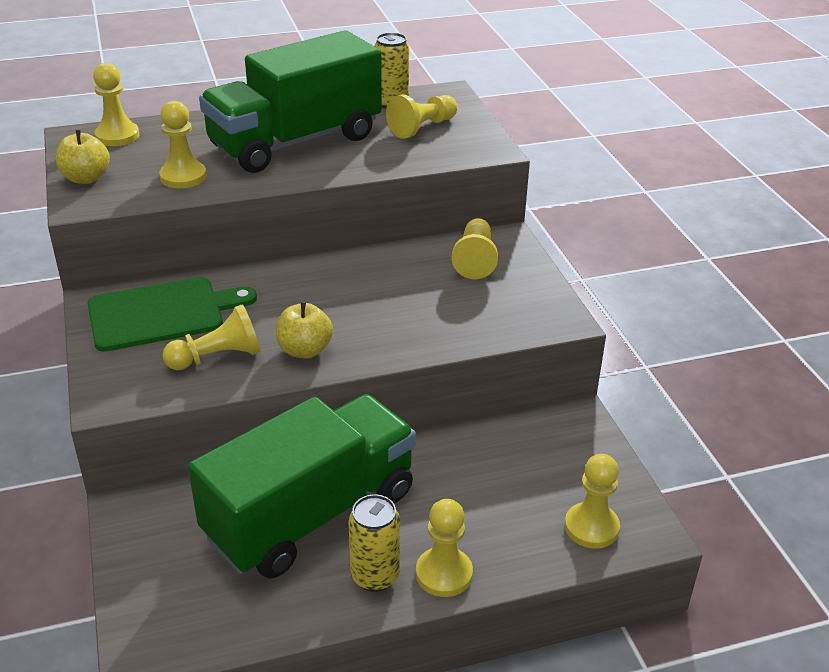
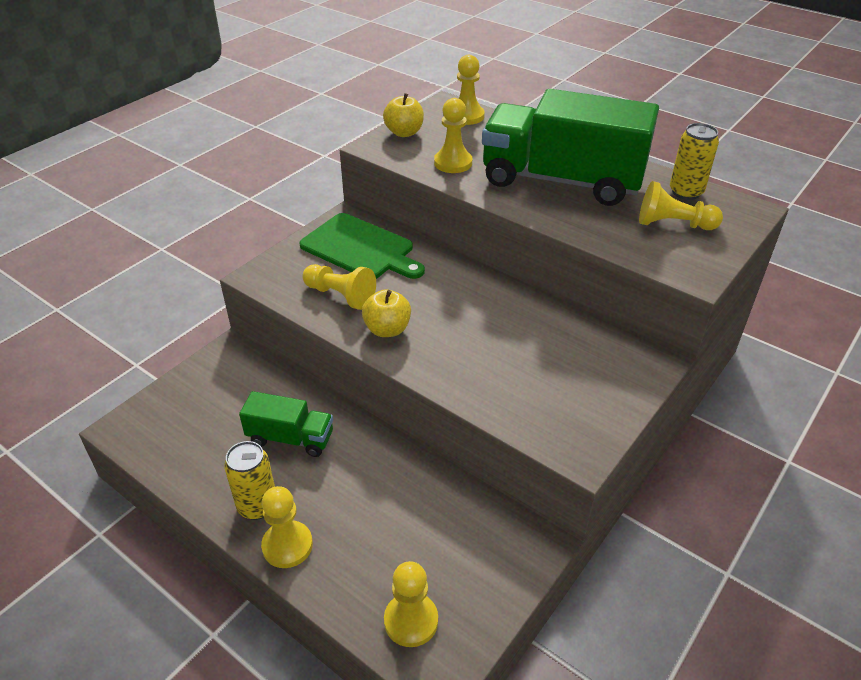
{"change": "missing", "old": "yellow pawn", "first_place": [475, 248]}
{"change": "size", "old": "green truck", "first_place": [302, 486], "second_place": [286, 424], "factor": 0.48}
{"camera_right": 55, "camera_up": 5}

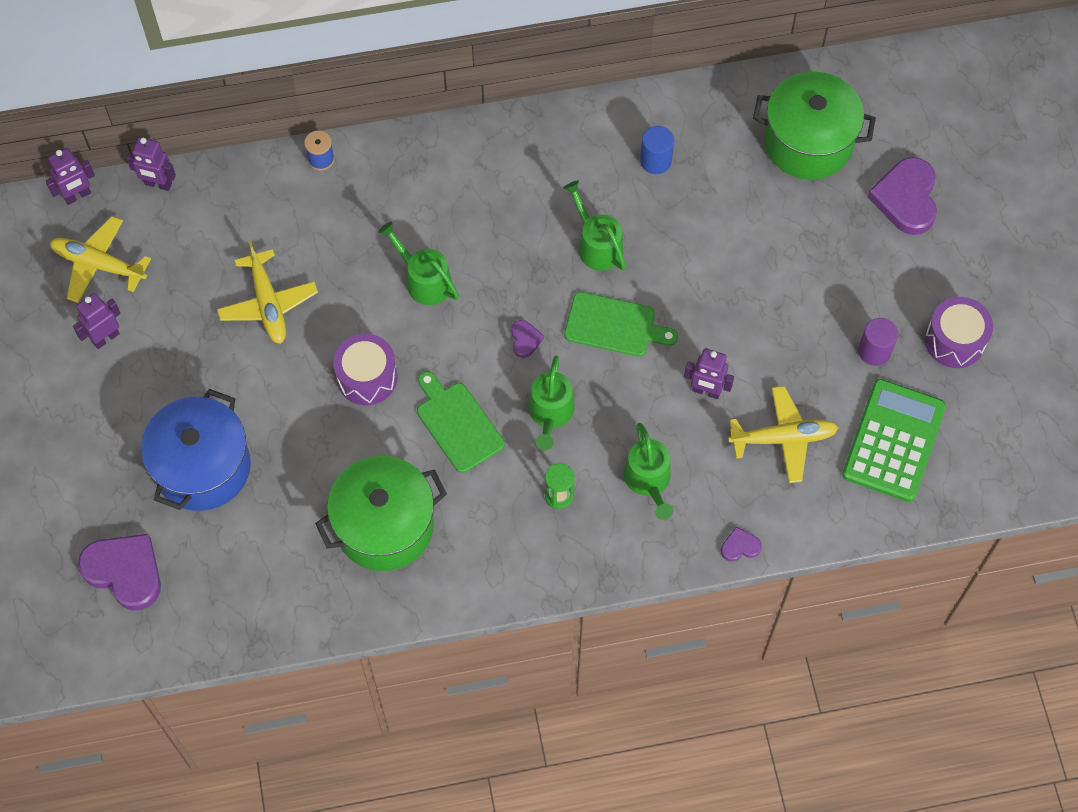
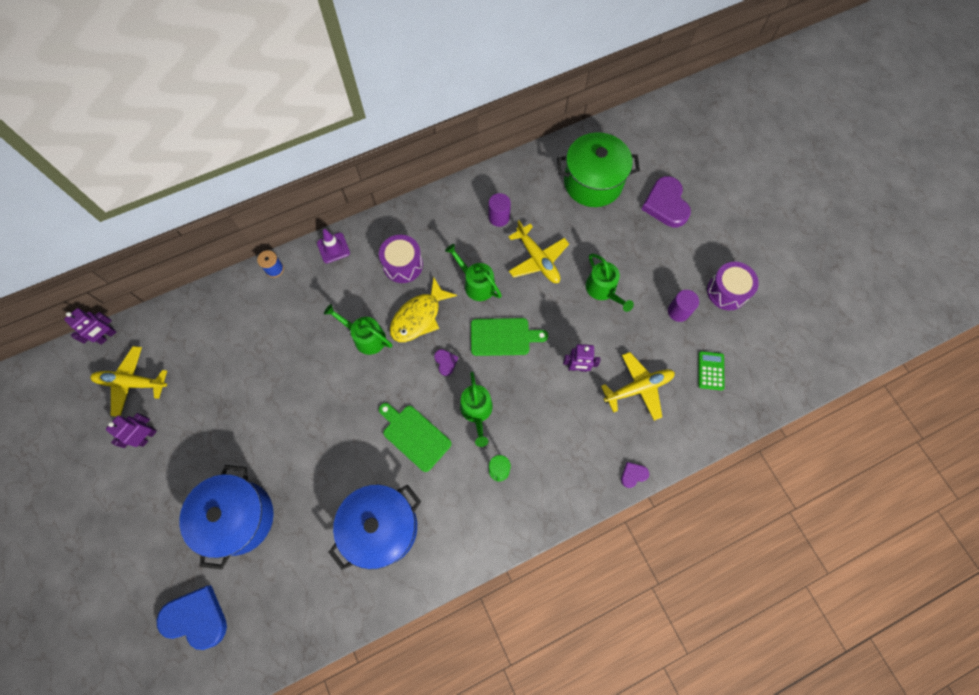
{"change": "colour", "old": "blue cylinder", "new": "purple cylinder", "first_place": [657, 150], "second_place": [500, 210]}
{"change": "missing", "old": "purple robot", "first_place": [151, 164]}
{"change": "relocated", "old": "yellow plane", "first_place": [267, 292], "second_place": [538, 252]}
{"change": "relocated", "old": "purple drum", "first_place": [365, 369], "second_place": [401, 259]}
{"change": "size", "old": "green calculator", "first_place": [894, 440], "second_place": [711, 370], "factor": 0.48}
{"change": "relocated", "old": "green watering can", "first_place": [648, 471], "second_place": [610, 283]}
{"change": "colour", "old": "green pot", "new": "blue pot", "first_place": [381, 513], "second_place": [375, 527]}
{"change": "colour", "old": "purple heart", "new": "blue heart", "first_place": [119, 572], "second_place": [191, 617]}
{"change": "appeared", "new": "purple traffic cone", "second_place": [333, 246]}
{"change": "appeared", "new": "yellow fish", "second_place": [423, 309]}
{"camera_right": -15, "camera_up": 5}

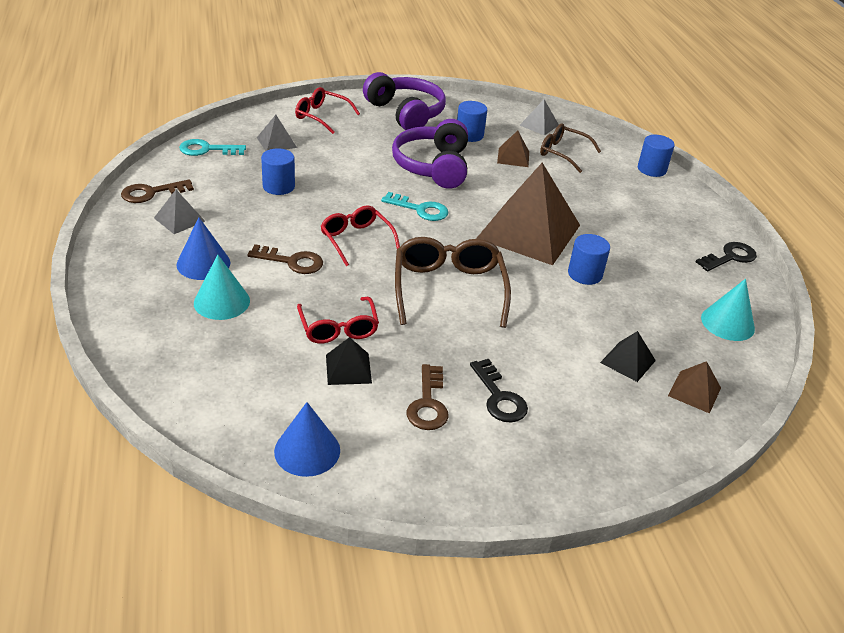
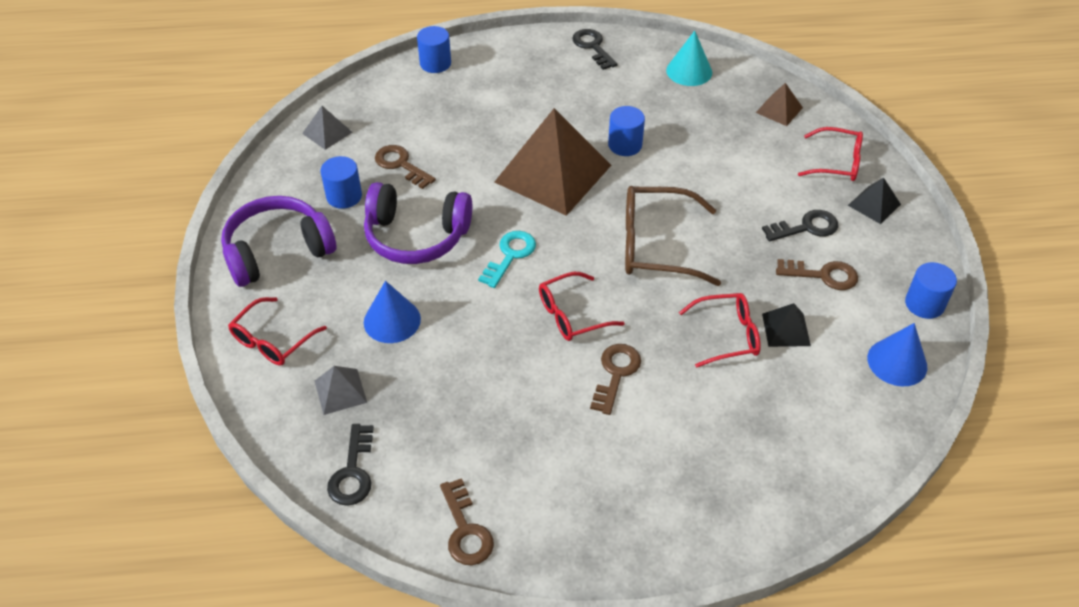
{"change": "missing", "old": "brown glasses", "first_place": [570, 148]}
{"change": "exchanged", "old": "brown pyramid", "new": "brown key", "first_place": [513, 148], "second_place": [405, 167]}
{"change": "colour", "old": "turquoise key", "new": "black key", "first_place": [212, 147], "second_place": [350, 465]}
{"change": "relocated", "old": "blue cylinder", "first_place": [278, 172], "second_place": [931, 290]}
{"change": "missing", "old": "grey pyramid", "first_place": [179, 212]}
{"change": "relocated", "old": "blue cone", "first_place": [203, 248], "second_place": [392, 312]}
{"change": "missing", "old": "turquoise cone", "first_place": [222, 287]}
{"change": "relocated", "old": "black pyramid", "first_place": [628, 356], "second_place": [874, 201]}
{"change": "appeared", "new": "red glasses", "second_place": [830, 154]}
{"camera_right": -80, "camera_up": 10}

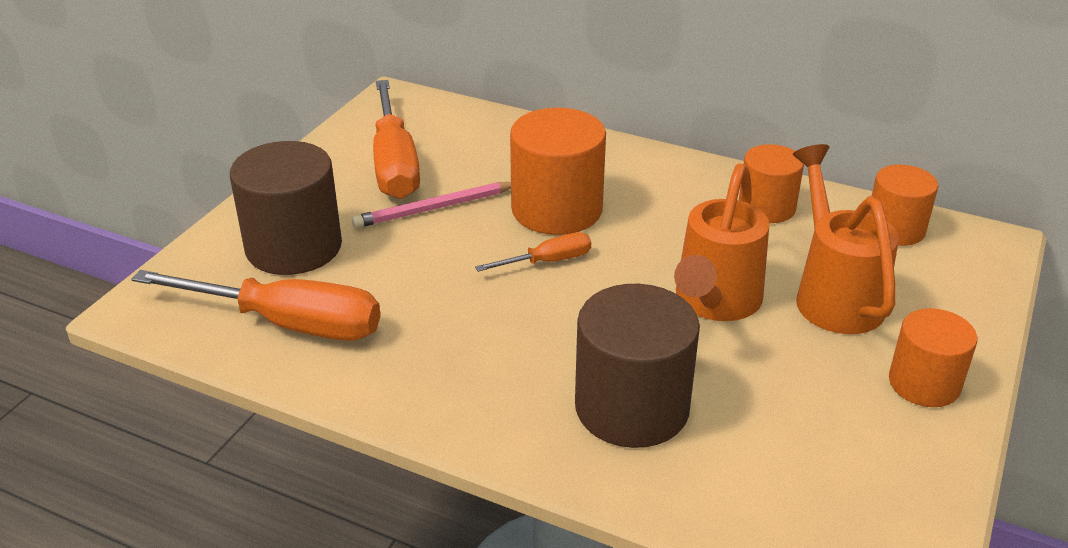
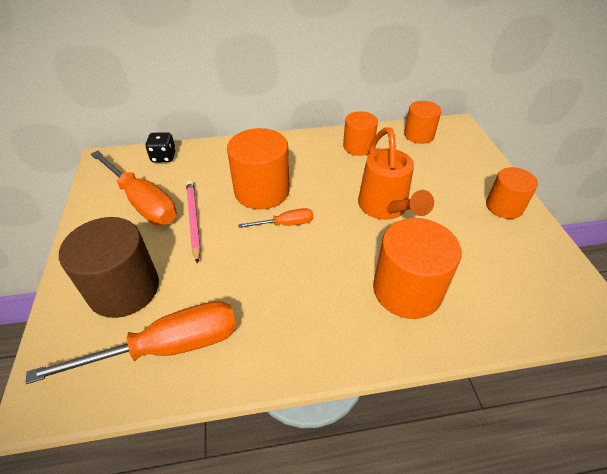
{"change": "missing", "old": "orange watering can", "first_place": [846, 239]}
{"change": "spun", "old": "pink pencil", "first_place": [431, 205], "second_place": [193, 222], "degrees": 135}
{"change": "spun", "old": "orange screwdriver", "first_place": [533, 252], "second_place": [275, 218], "degrees": 45}
{"change": "colour", "old": "brown cylinder", "new": "orange cylinder", "first_place": [637, 366], "second_place": [417, 268]}
{"change": "appeared", "new": "black dice", "second_place": [160, 147]}
{"camera_right": -35, "camera_up": 10}

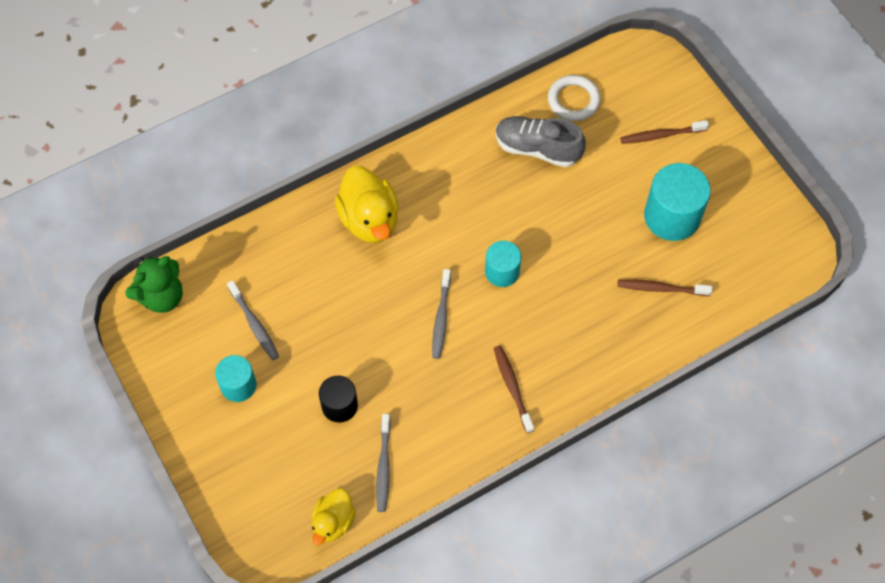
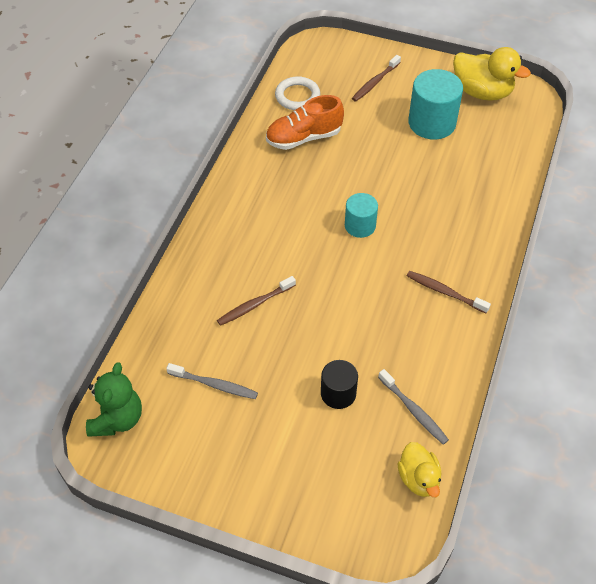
{"change": "colour", "old": "grey shoe", "new": "orange shoe", "first_place": [541, 141], "second_place": [305, 122]}
{"change": "relocated", "old": "yellow duck", "first_place": [367, 204], "second_place": [492, 74]}
{"change": "missing", "old": "grey toothbrush", "first_place": [441, 314]}
{"change": "relocated", "old": "brown toothbrush", "first_place": [664, 287], "second_place": [256, 301]}
{"change": "missing", "old": "turquoise cylinder", "first_place": [235, 378]}
{"camera_right": -40, "camera_up": -10}

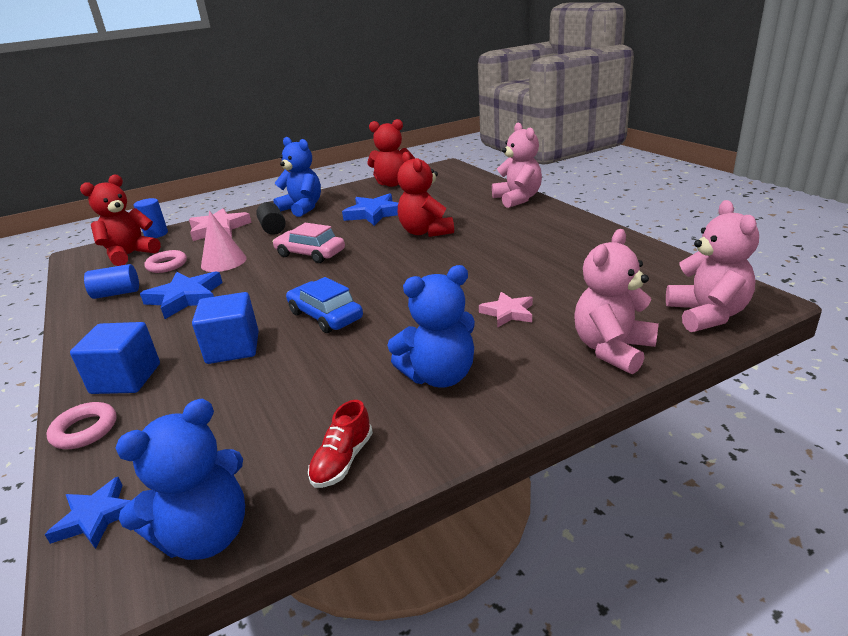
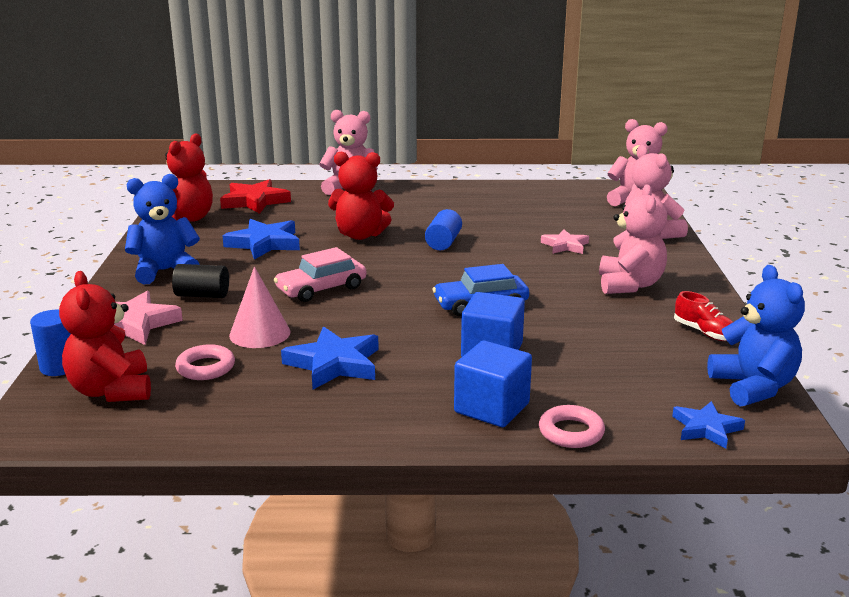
{"change": "relocated", "old": "blue cylinder", "first_place": [111, 281], "second_place": [443, 230]}
{"change": "colour", "old": "blue teddy bear", "new": "pink teddy bear", "first_place": [431, 326], "second_place": [633, 239]}
{"change": "appeared", "new": "red star", "second_place": [255, 196]}
{"camera_right": -65, "camera_up": -5}

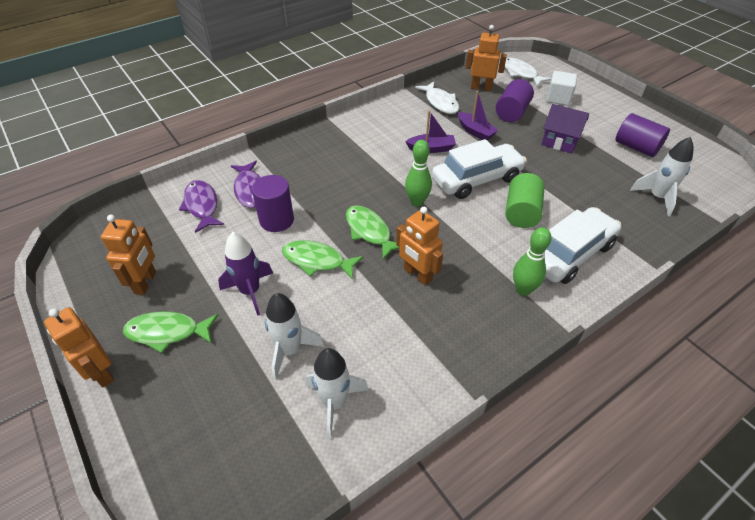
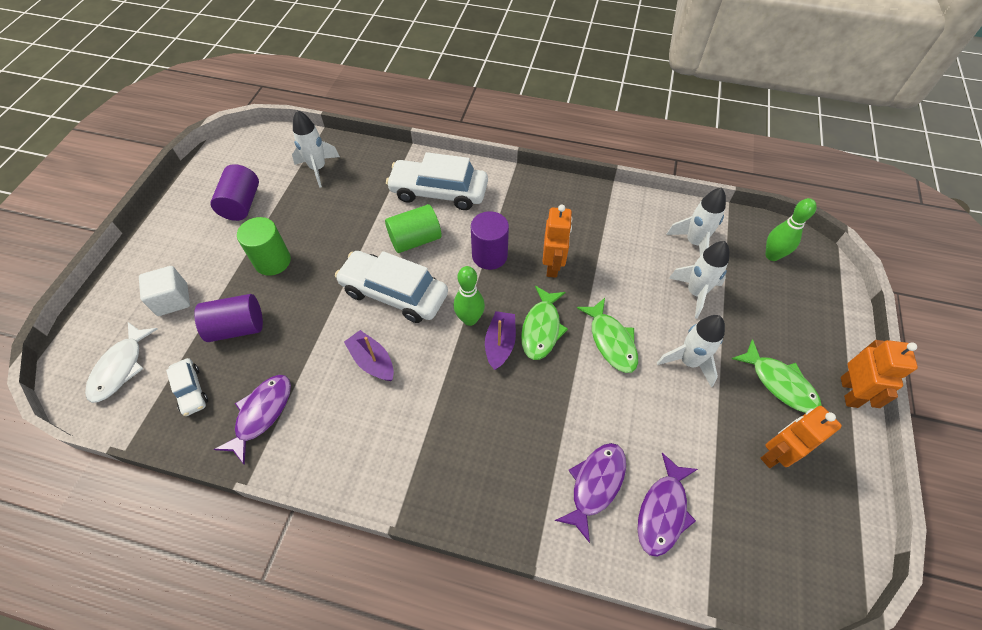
{"change": "exchanged", "old": "orange robot", "new": "white car", "first_place": [486, 58], "second_place": [187, 387]}
{"change": "colour", "old": "white fish", "new": "purple fish", "first_place": [437, 98], "second_place": [252, 420]}
{"change": "relocated", "old": "purple boat", "first_place": [478, 115], "second_place": [500, 340]}
{"change": "exchanged", "old": "purple house", "new": "green cylinder", "first_place": [565, 128], "second_place": [264, 246]}
{"change": "relocated", "old": "purple cylinder", "first_place": [273, 203], "second_place": [490, 240]}
{"change": "relocated", "old": "green bowling pin", "first_place": [532, 261], "second_place": [791, 229]}
{"change": "colour", "old": "purple rocket", "new": "white rocket", "first_place": [245, 274], "second_place": [691, 351]}
{"camera_right": -130, "camera_up": 10}

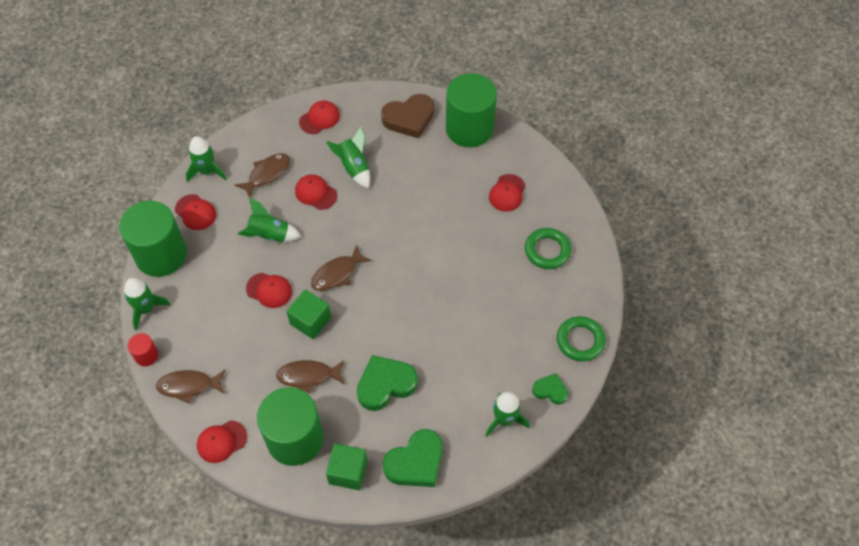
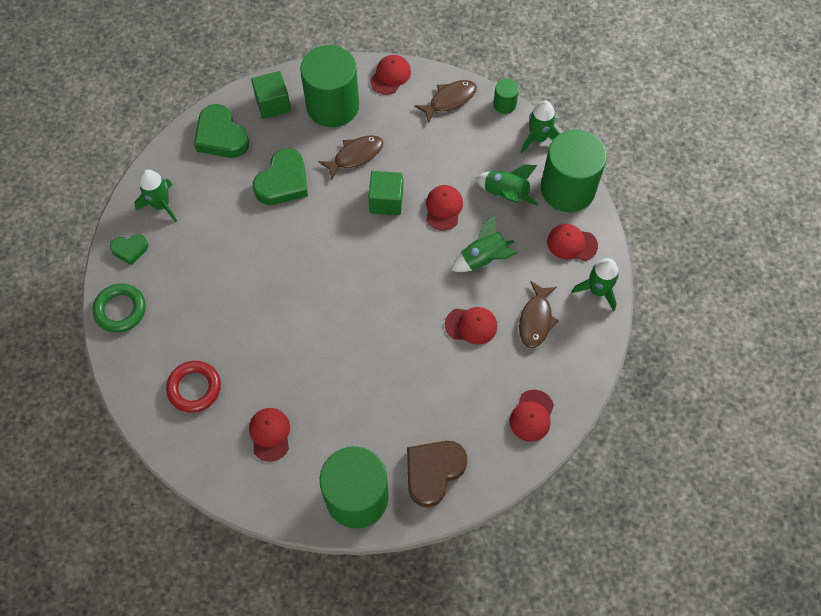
{"change": "relocated", "old": "green rocket", "first_place": [348, 158], "second_place": [507, 185]}
{"change": "colour", "old": "green ring", "new": "red ring", "first_place": [548, 248], "second_place": [193, 387]}
{"change": "missing", "old": "brown fish", "first_place": [341, 267]}
{"change": "spun", "old": "red cap", "first_place": [269, 290], "second_place": [444, 208], "degrees": 105}
{"change": "colour", "old": "red cylinder", "new": "green cylinder", "first_place": [143, 349], "second_place": [506, 96]}
{"change": "spun", "old": "green heart", "first_place": [413, 458], "second_place": [221, 131], "degrees": -60}
{"camera_right": 150, "camera_up": 5}

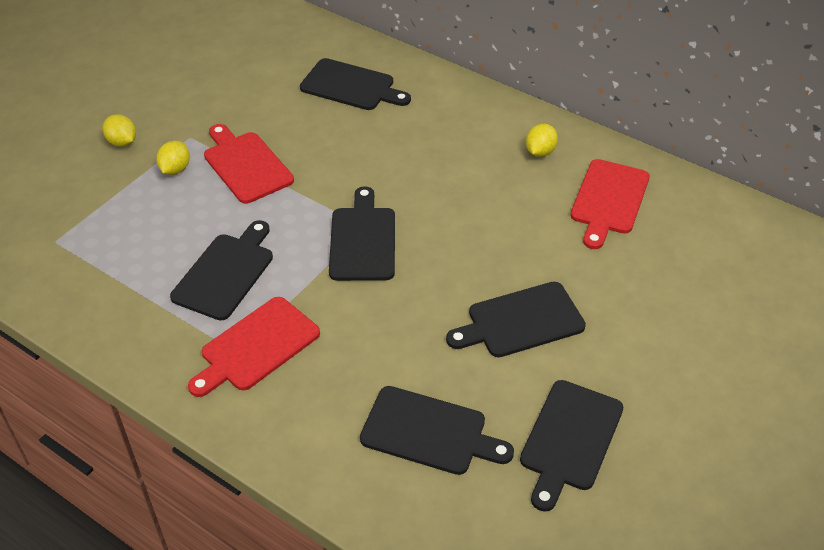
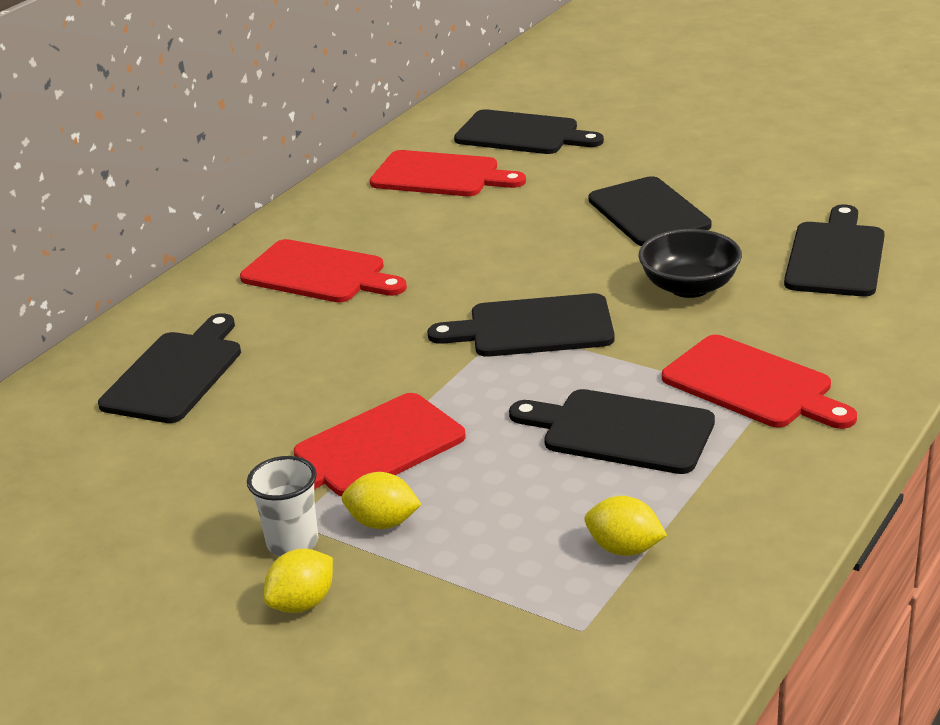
{"change": "relocated", "old": "yellow lemon", "first_place": [542, 140], "second_place": [626, 526]}
{"change": "relocated", "old": "black cutting board", "first_place": [571, 446], "second_place": [529, 131]}
{"change": "appeared", "new": "black bowl", "second_place": [690, 263]}
{"change": "appeared", "new": "red cutting board", "second_place": [323, 271]}
{"change": "appeared", "new": "white cup", "second_place": [282, 506]}
{"camera_right": -90, "camera_up": -15}

